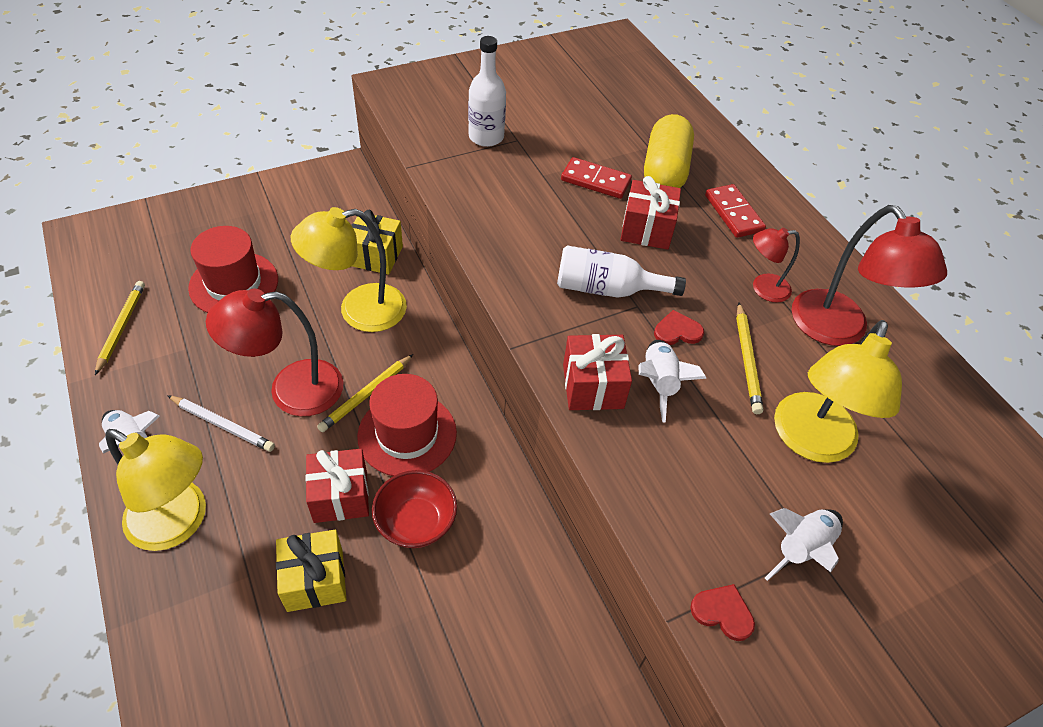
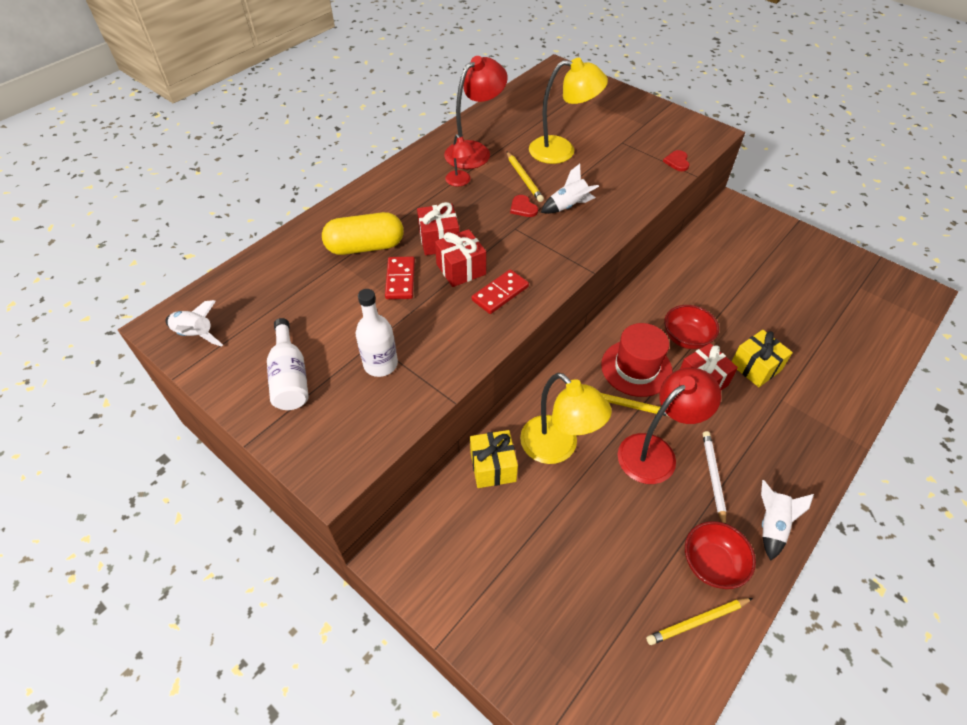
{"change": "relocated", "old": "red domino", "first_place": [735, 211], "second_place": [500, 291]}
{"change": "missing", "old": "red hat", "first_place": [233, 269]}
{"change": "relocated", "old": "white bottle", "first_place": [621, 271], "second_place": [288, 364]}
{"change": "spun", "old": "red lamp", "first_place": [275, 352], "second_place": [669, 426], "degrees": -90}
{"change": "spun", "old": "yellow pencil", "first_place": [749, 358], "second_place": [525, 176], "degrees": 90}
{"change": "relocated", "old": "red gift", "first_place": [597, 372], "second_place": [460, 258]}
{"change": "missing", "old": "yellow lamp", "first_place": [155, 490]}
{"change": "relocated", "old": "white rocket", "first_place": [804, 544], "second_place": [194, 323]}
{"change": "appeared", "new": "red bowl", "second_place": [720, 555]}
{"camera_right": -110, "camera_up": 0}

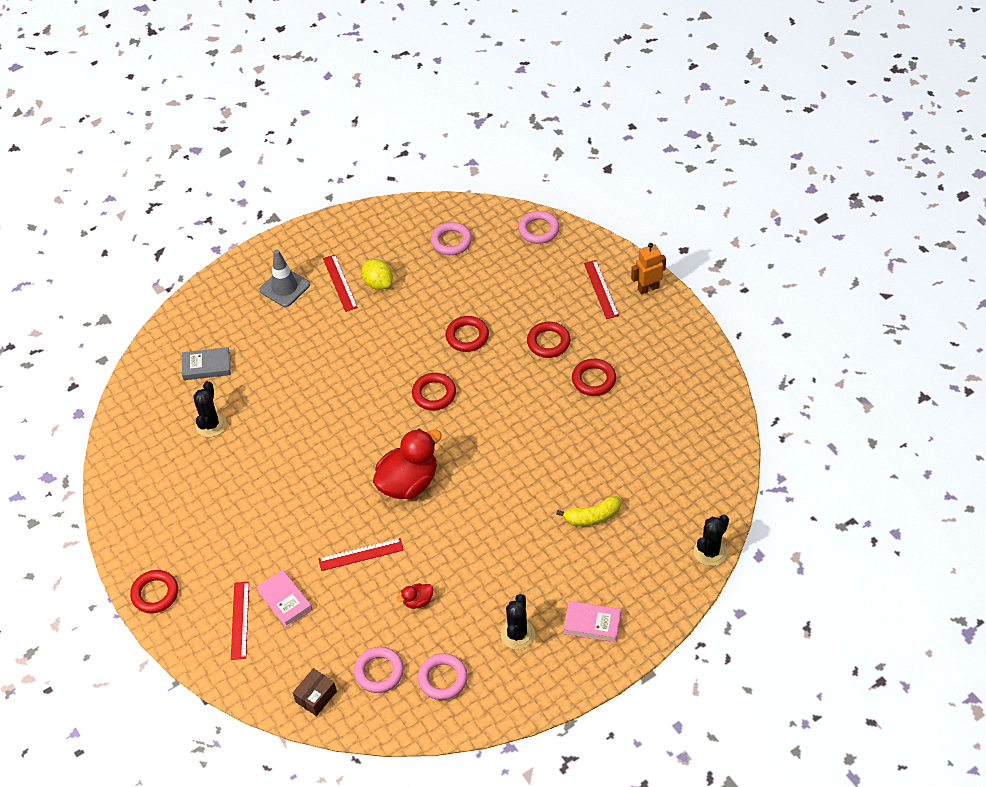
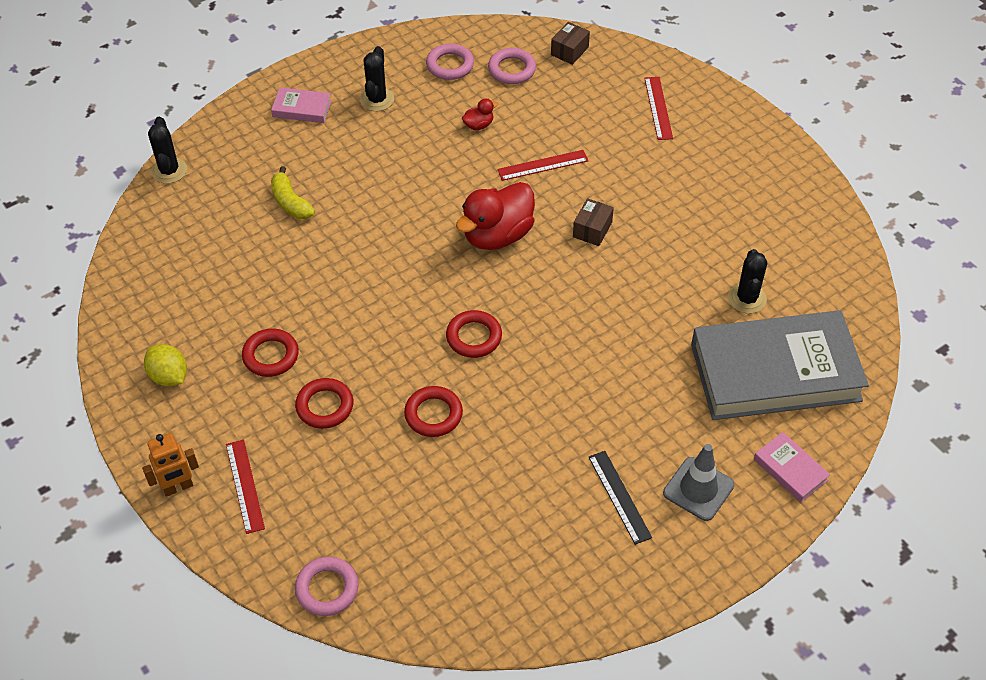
{"change": "missing", "old": "pink ring", "first_place": [451, 238]}
{"change": "colour", "old": "red ruler", "new": "black ruler", "first_place": [340, 283], "second_place": [620, 498]}
{"change": "relocated", "old": "yellow lemon", "first_place": [377, 274], "second_place": [165, 365]}
{"change": "size", "old": "grey book", "first_place": [206, 363], "second_place": [780, 365], "factor": 2.46}
{"change": "spun", "old": "yellow banana", "first_place": [588, 511], "second_place": [293, 192], "degrees": -105}
{"change": "spun", "old": "black cactus", "first_place": [711, 540], "second_place": [167, 150], "degrees": -45}
{"change": "missing", "old": "red ring", "first_place": [154, 591]}
{"change": "relocated", "old": "pink book", "first_place": [284, 598], "second_place": [792, 467]}
{"change": "appeared", "new": "brown box", "second_place": [593, 222]}
{"camera_right": 175, "camera_up": 0}

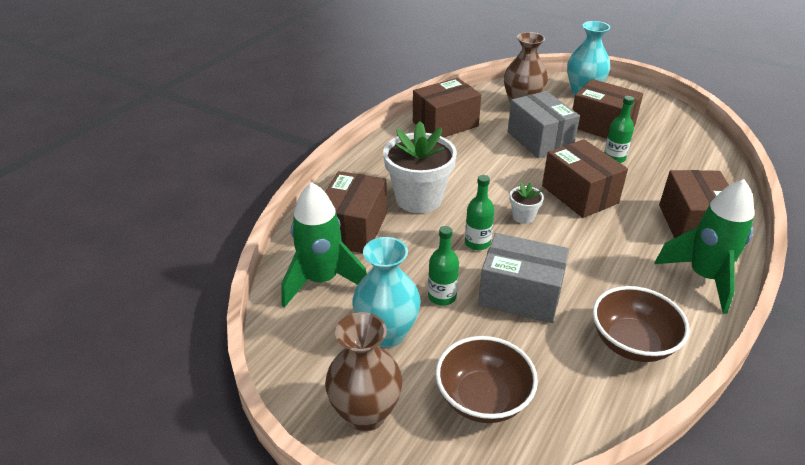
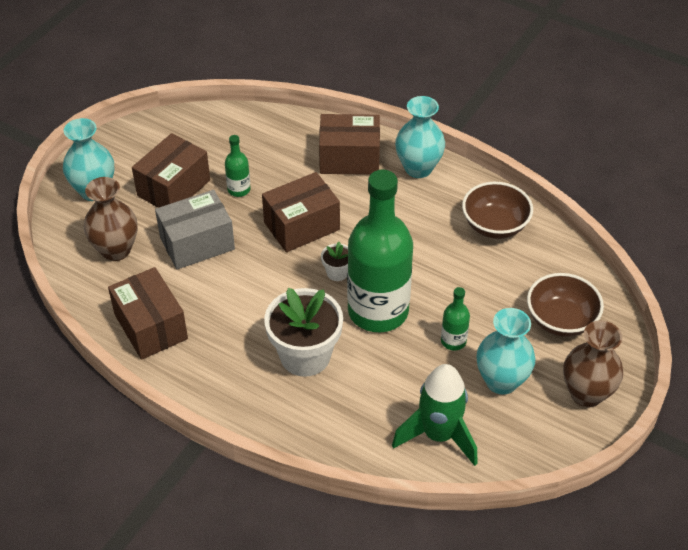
{"change": "missing", "old": "brown box", "first_place": [356, 212]}
{"change": "size", "old": "green bottle", "first_place": [479, 212], "second_place": [380, 251], "factor": 2.42}
{"change": "exchanged", "old": "green rocket", "new": "turquoise vase", "first_place": [704, 246], "second_place": [420, 137]}
{"change": "missing", "old": "grey box", "first_place": [523, 278]}
{"camera_right": -90, "camera_up": 10}

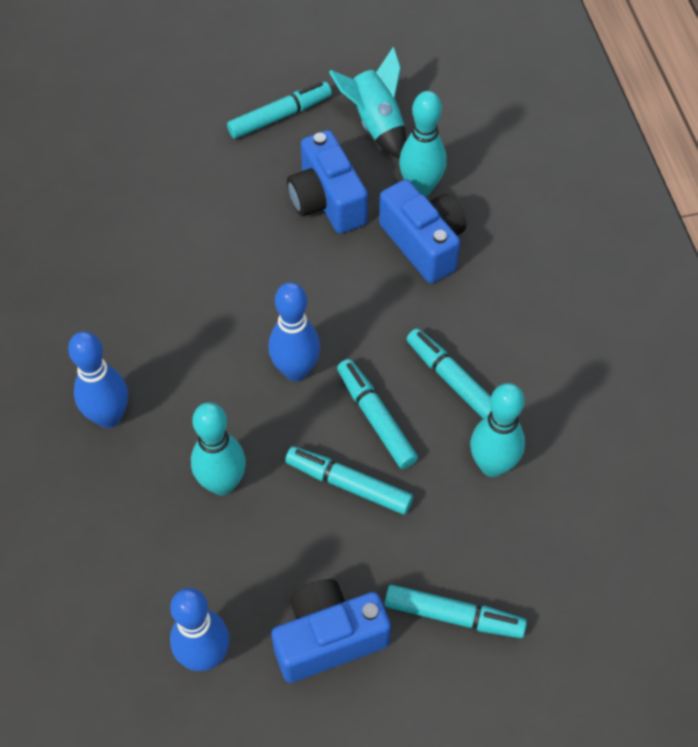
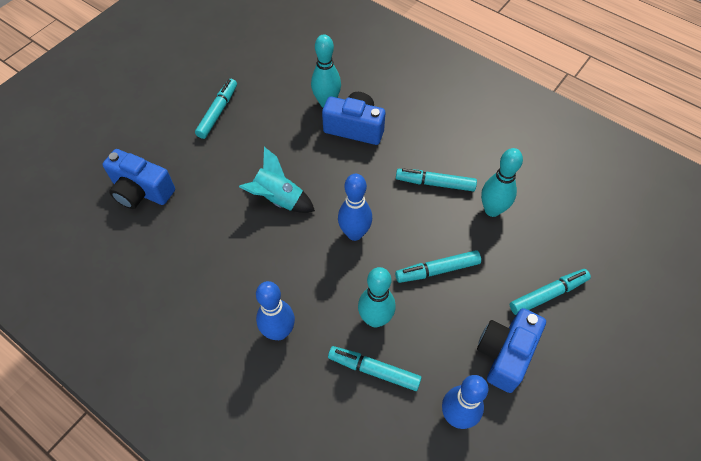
{"change": "relocated", "old": "turquoise rocket", "first_place": [367, 103], "second_place": [277, 180]}
{"change": "relocated", "old": "blue camera", "first_place": [327, 182], "second_place": [139, 179]}
{"change": "relocated", "old": "turquoise marker", "first_place": [377, 414], "second_place": [375, 368]}
{"camera_right": -40, "camera_up": 0}

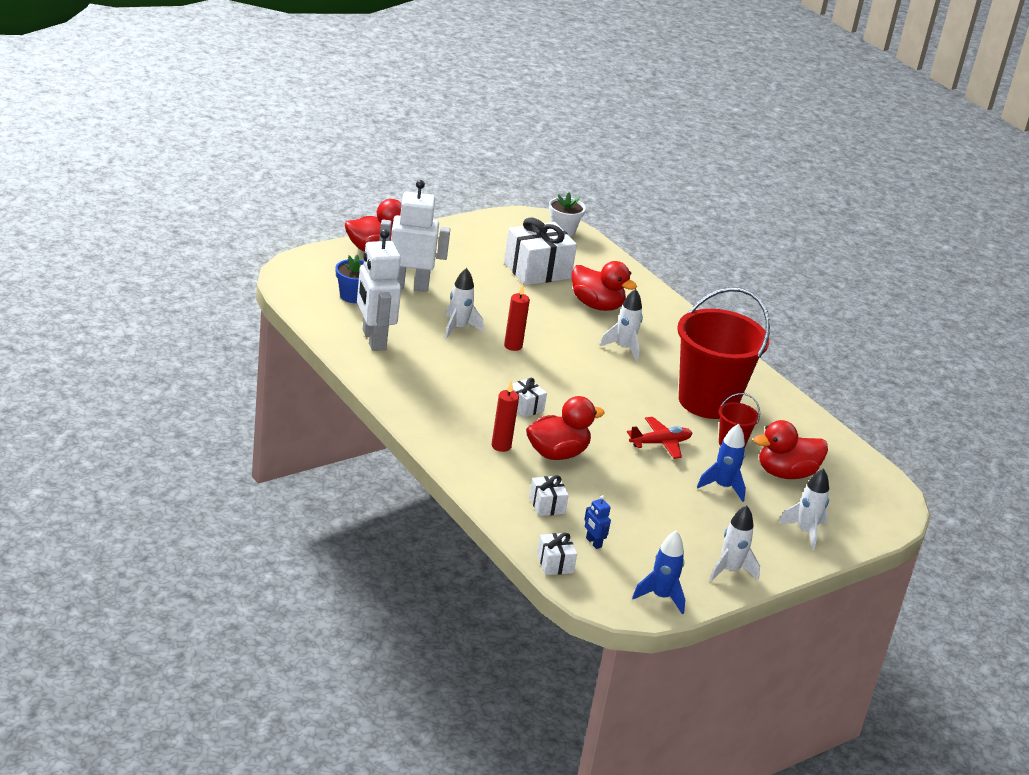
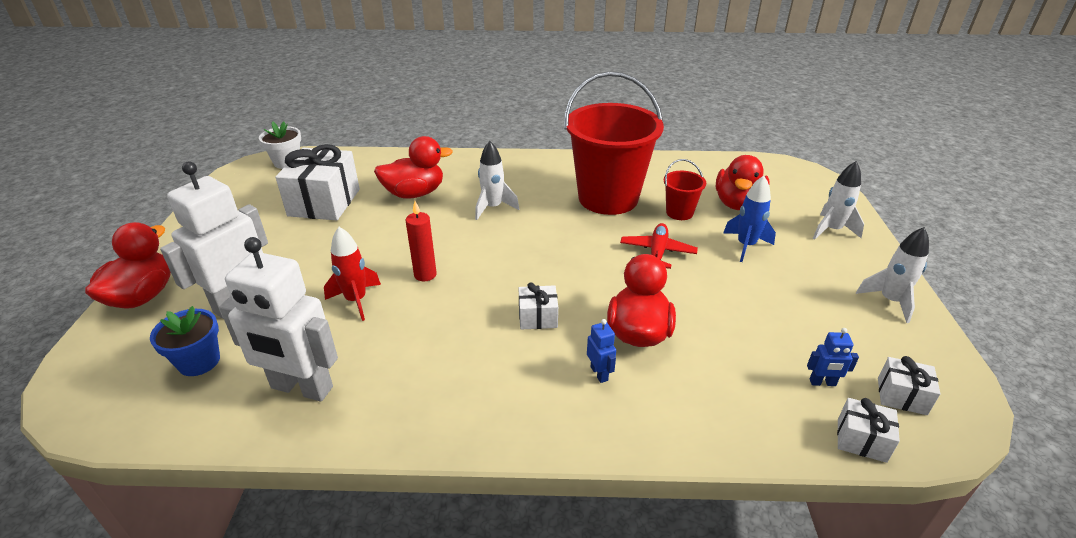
{"change": "colour", "old": "white rocket", "new": "red rocket", "first_place": [464, 303], "second_place": [352, 274]}
{"change": "exchanged", "old": "red candle", "new": "blue robot", "first_place": [505, 416], "second_place": [601, 351]}
{"change": "relocated", "old": "white gift", "first_place": [549, 495], "second_place": [909, 385]}
{"change": "missing", "old": "blue rocket", "first_place": [658, 572]}
{"camera_right": -50, "camera_up": 5}

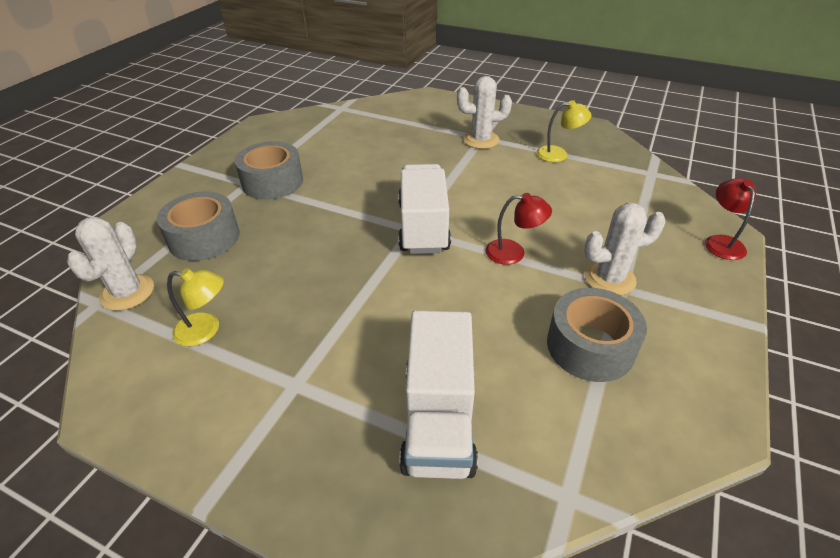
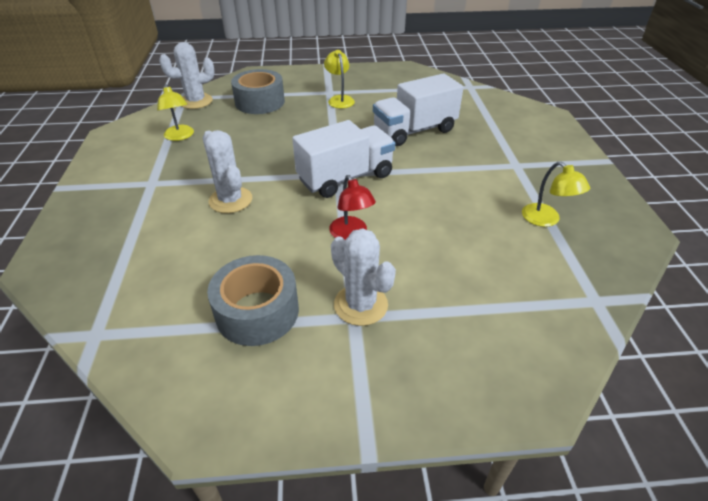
{"change": "relocated", "old": "white cactus", "first_place": [484, 112], "second_place": [227, 171]}
{"change": "exchanged", "old": "grey tape", "new": "yellow lamp", "first_place": [269, 170], "second_place": [339, 79]}
{"change": "missing", "old": "red lamp", "first_place": [730, 219]}
{"change": "relocated", "old": "white truck", "first_place": [438, 395], "second_place": [418, 110]}
{"camera_right": 60, "camera_up": 0}

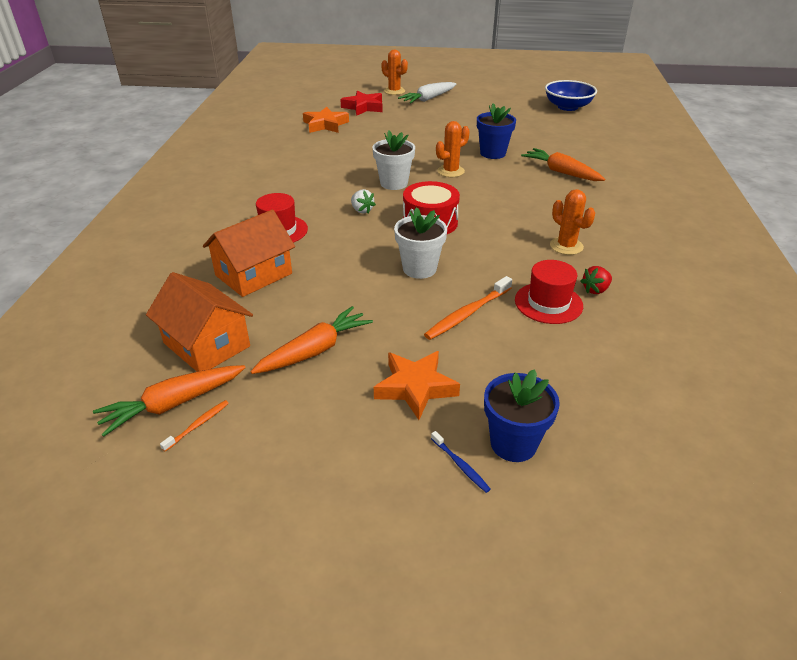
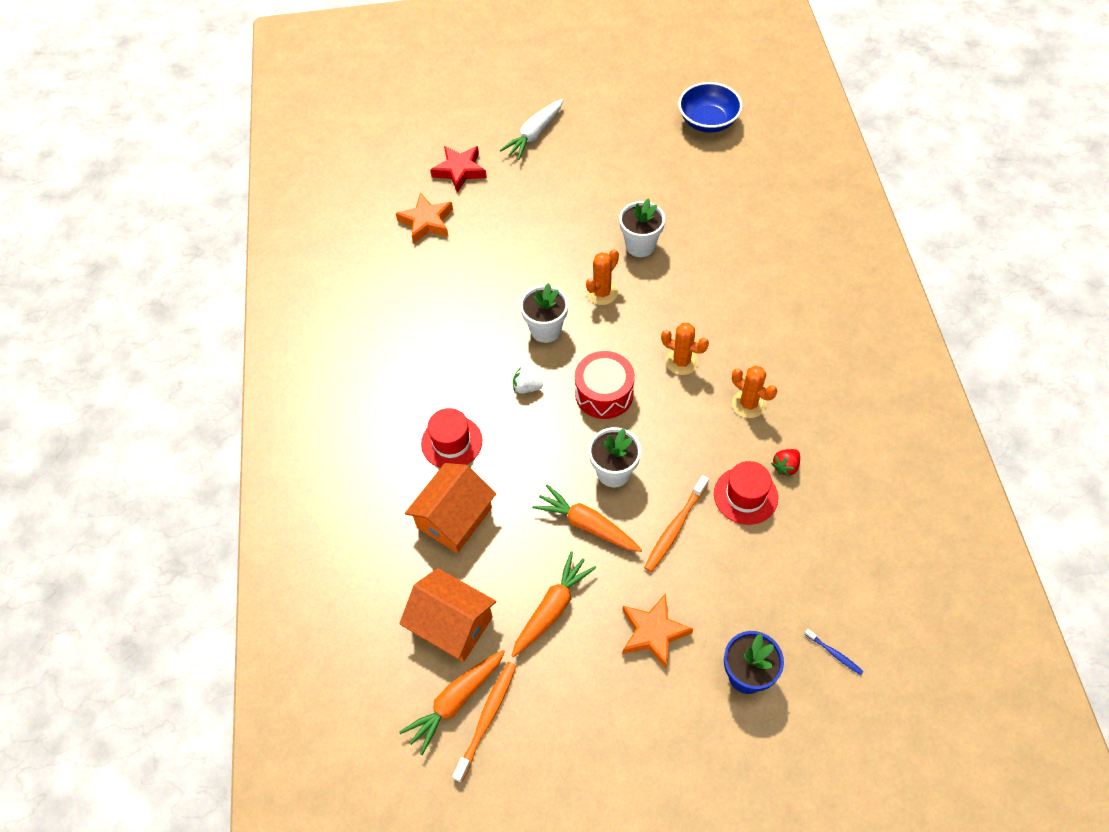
{"change": "relocated", "old": "orange cactus", "first_place": [395, 72], "second_place": [685, 349]}
{"change": "colour", "old": "blue flower pot", "new": "white flower pot", "first_place": [496, 131], "second_place": [642, 228]}
{"change": "relocated", "old": "orange carrot", "first_place": [563, 164], "second_place": [587, 518]}
{"change": "spun", "old": "white strawberry", "first_place": [363, 201], "second_place": [528, 380], "degrees": 150}
{"change": "size", "old": "orange toothbrush", "first_place": [194, 425], "second_place": [484, 722], "factor": 1.87}
{"change": "relocated", "old": "blue toothbrush", "first_place": [461, 462], "second_place": [834, 652]}
{"camera_right": -10, "camera_up": 20}

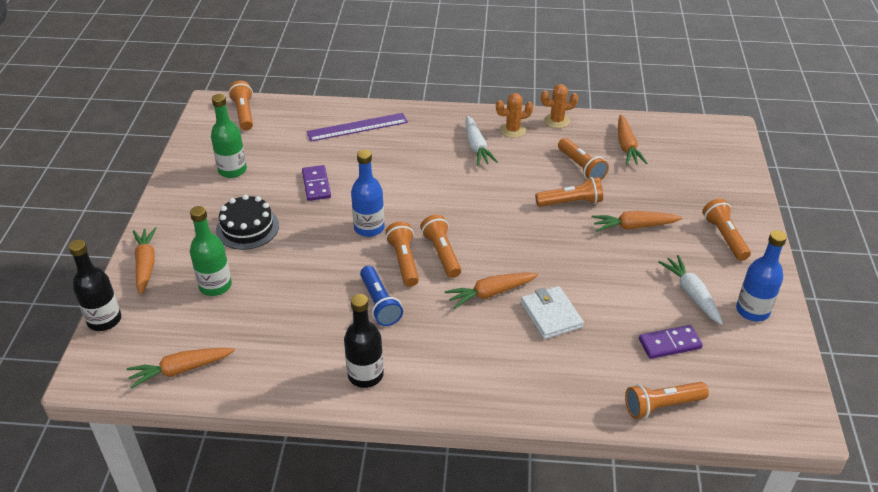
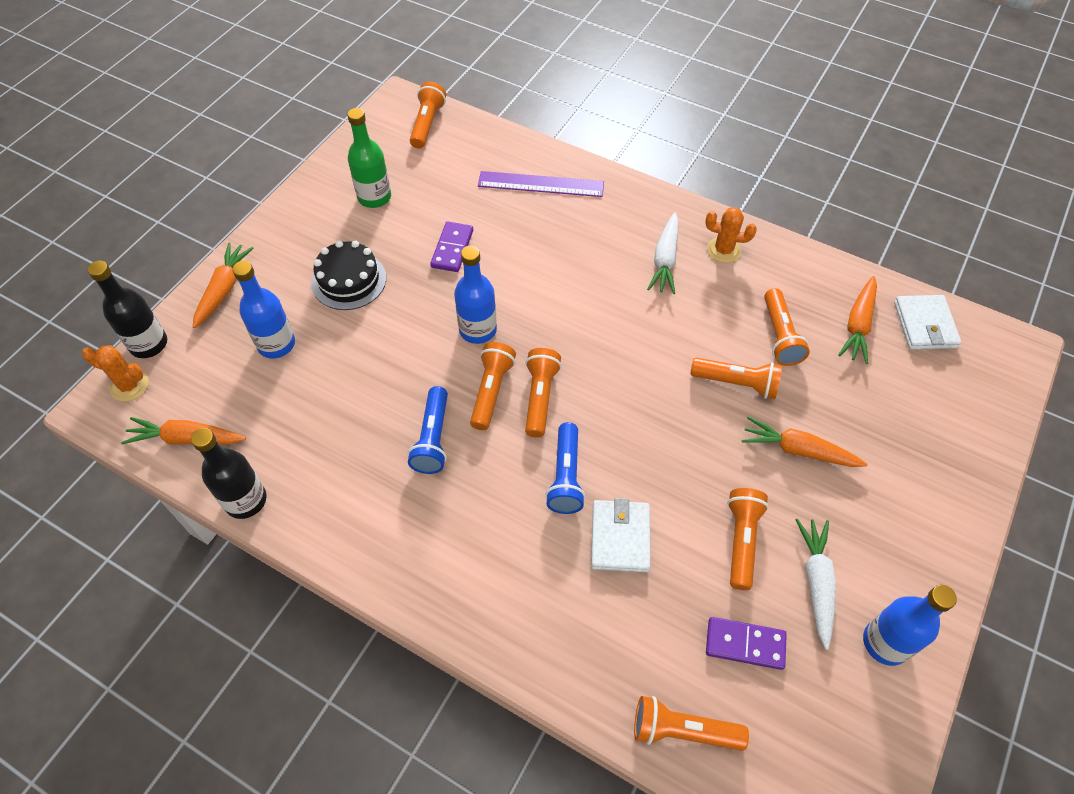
{"change": "relocated", "old": "orange cactus", "first_place": [559, 106], "second_place": [115, 373]}
{"change": "relocated", "old": "orange flashlight", "first_place": [726, 229], "second_place": [748, 539]}
{"change": "colour", "old": "green bottle", "new": "blue bottle", "first_place": [211, 251], "second_place": [263, 309]}
{"change": "exchanged", "old": "orange carrot", "new": "blue flashlight", "first_place": [491, 291], "second_place": [565, 468]}
{"change": "relocated", "old": "black bottle", "first_place": [364, 341], "second_place": [229, 473]}
{"change": "appeared", "new": "white wallet", "second_place": [927, 322]}
{"camera_right": 25, "camera_up": 15}

